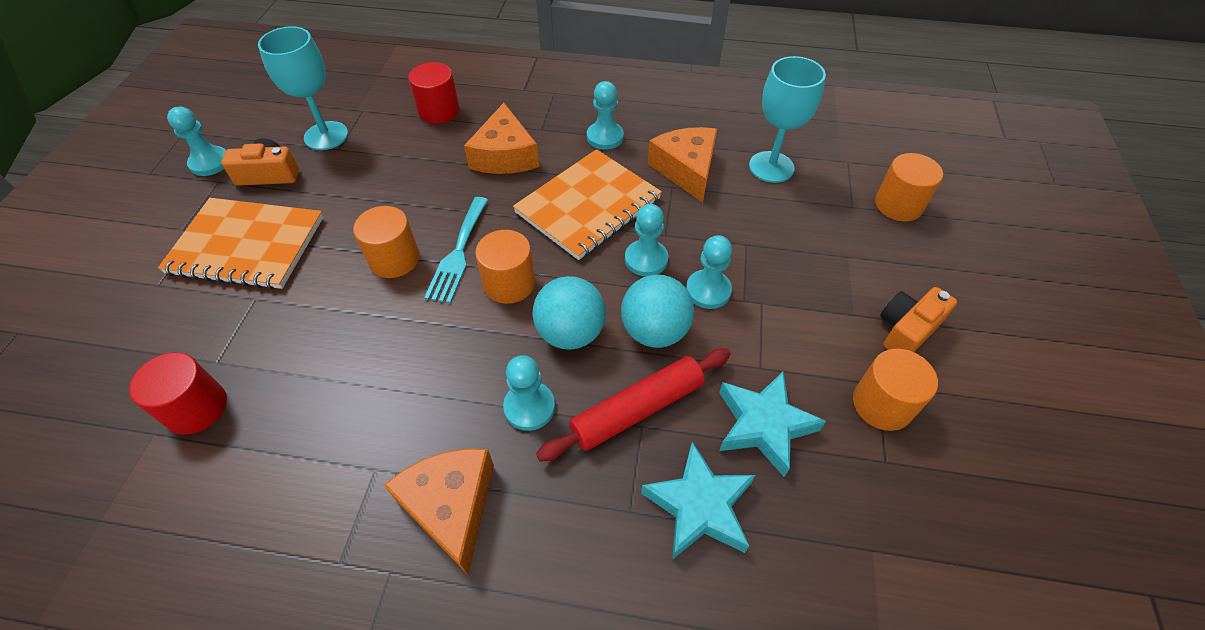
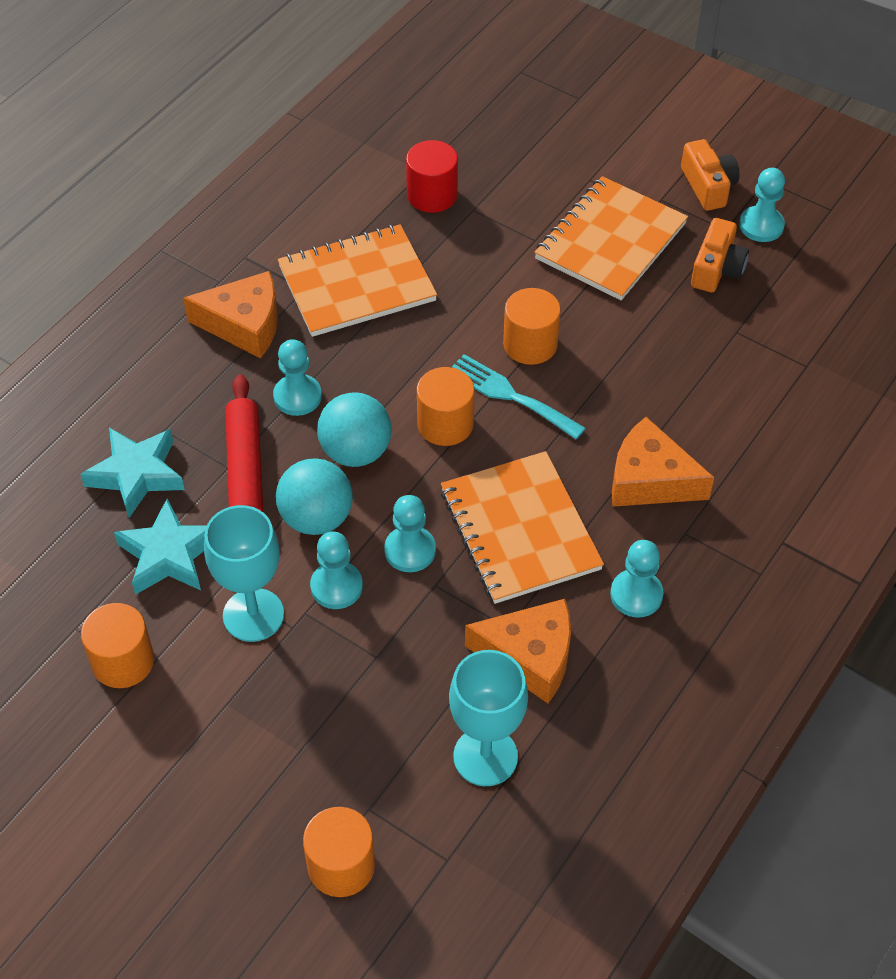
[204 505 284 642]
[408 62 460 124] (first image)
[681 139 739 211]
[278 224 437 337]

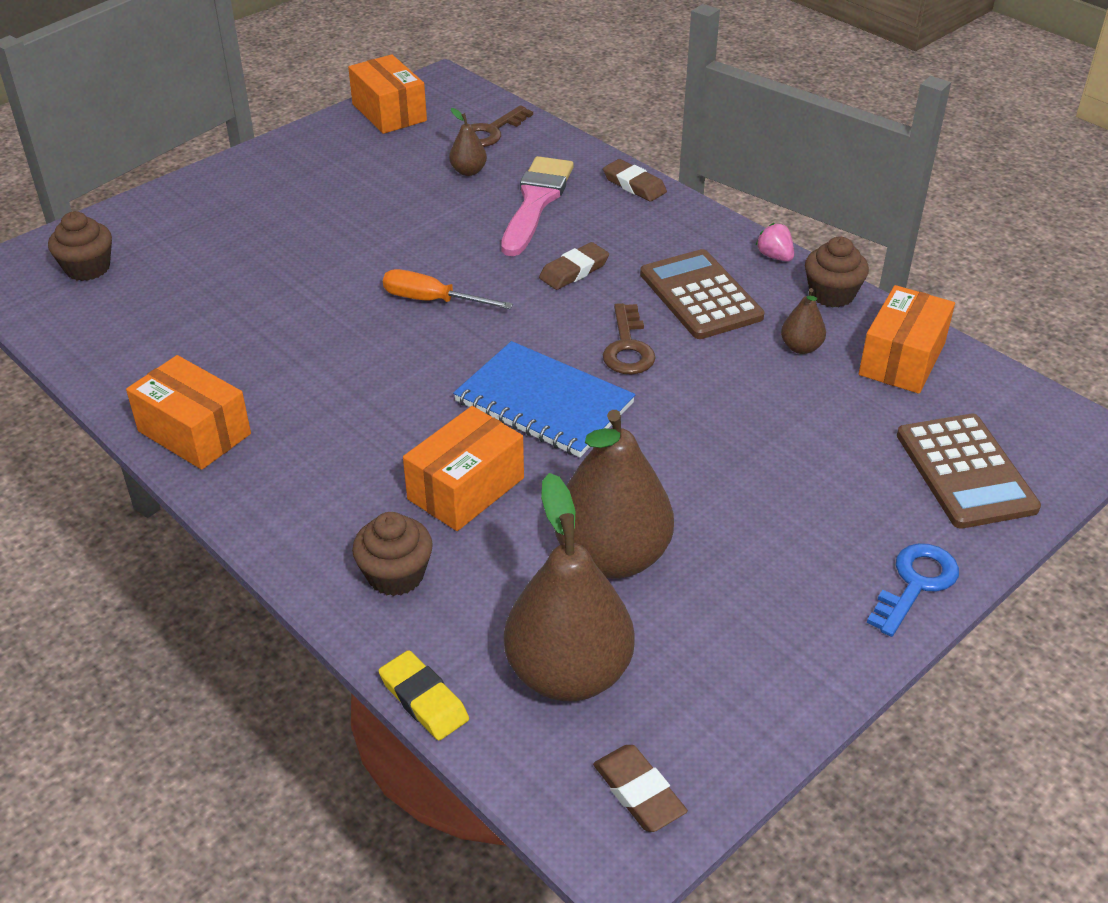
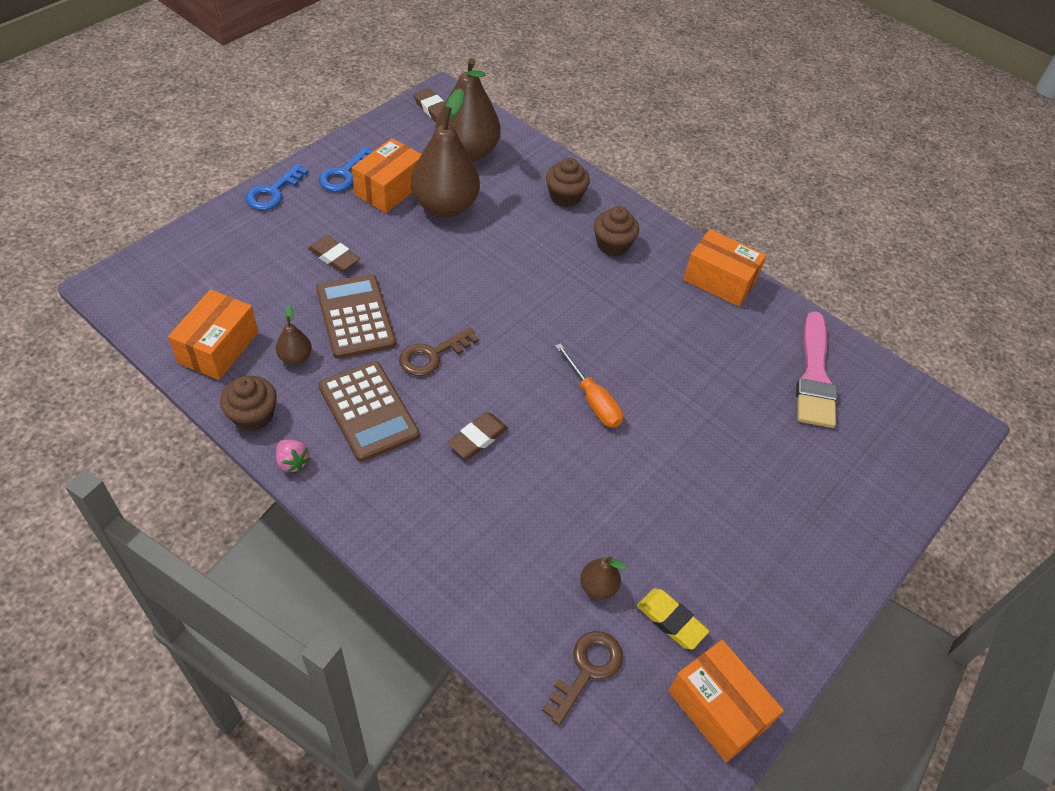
[796 311 837 428]
[308 235 360 272]
[594 206 639 256]
[555 343 623 428]
[399 327 479 376]
[453 341 635 457] (first image)
[352 138 421 213]
[316 274 396 359]
[637 589 709 650]
[319 146 373 192]

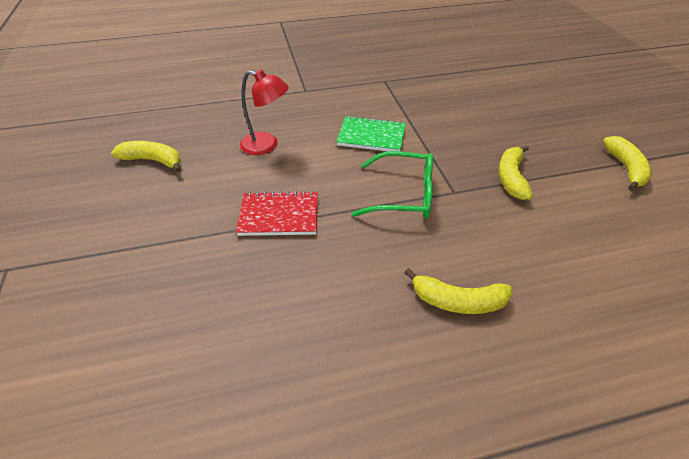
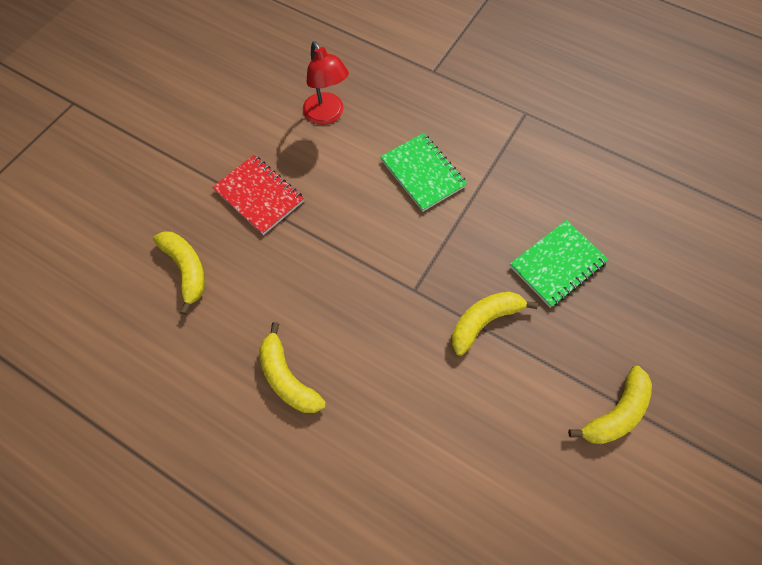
[153 231 205 315]
[352 151 433 218] (first image)
[510 220 609 308]

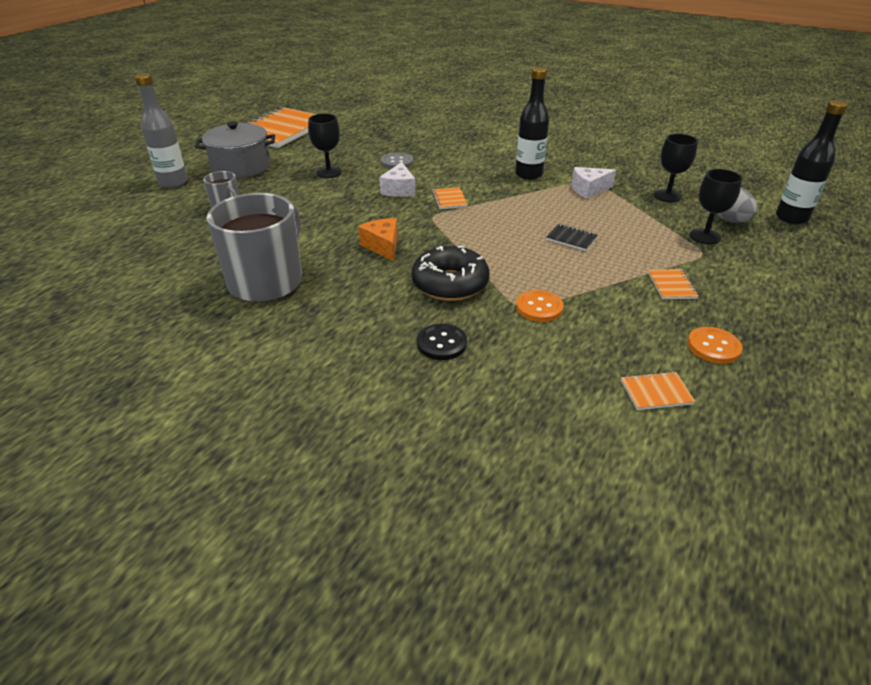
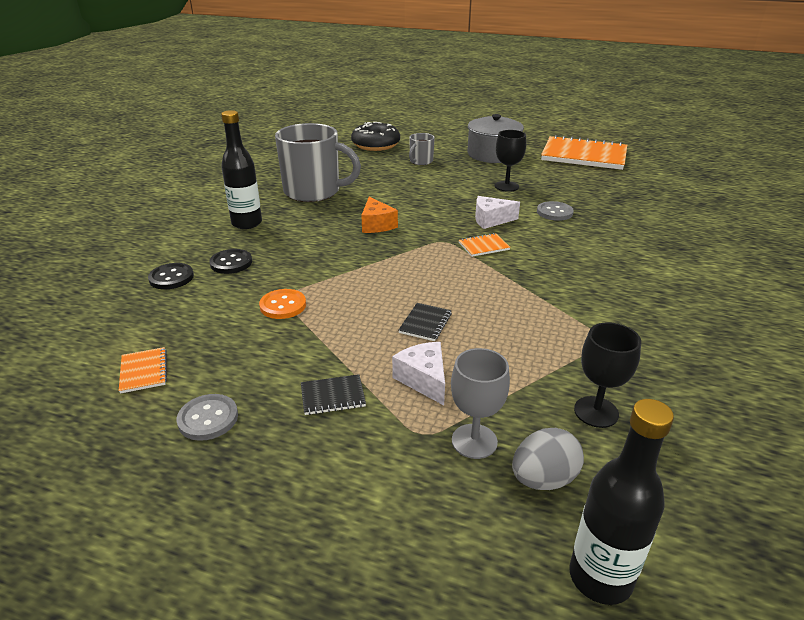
[221 110 262 229]
[135 73 188 188] (first image)
[392 342 445 405]
[451 348 510 459]
[361 197 398 233]
[351 122 400 151]
[301 374 366 415]
[177 394 238 441]
[148 263 194 289]

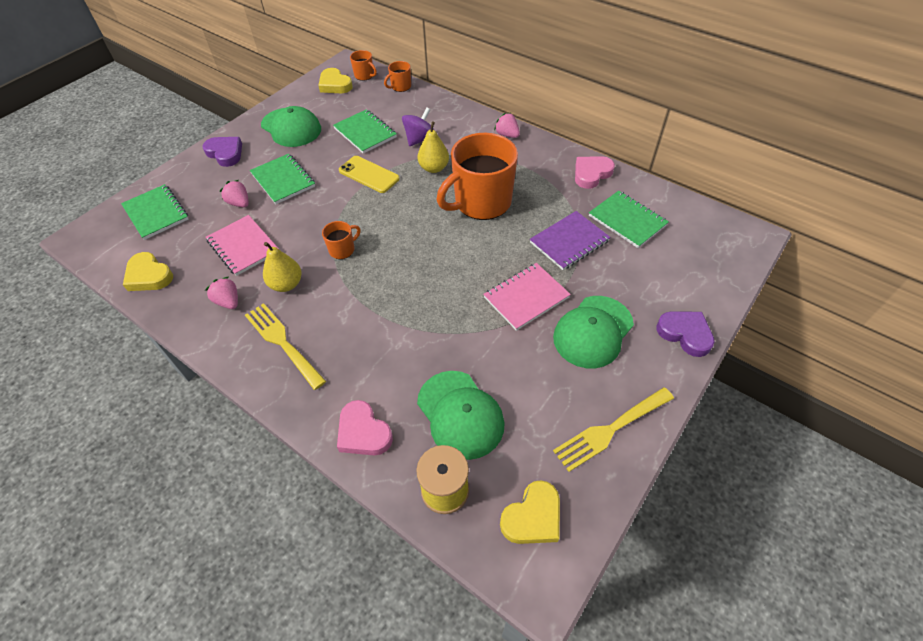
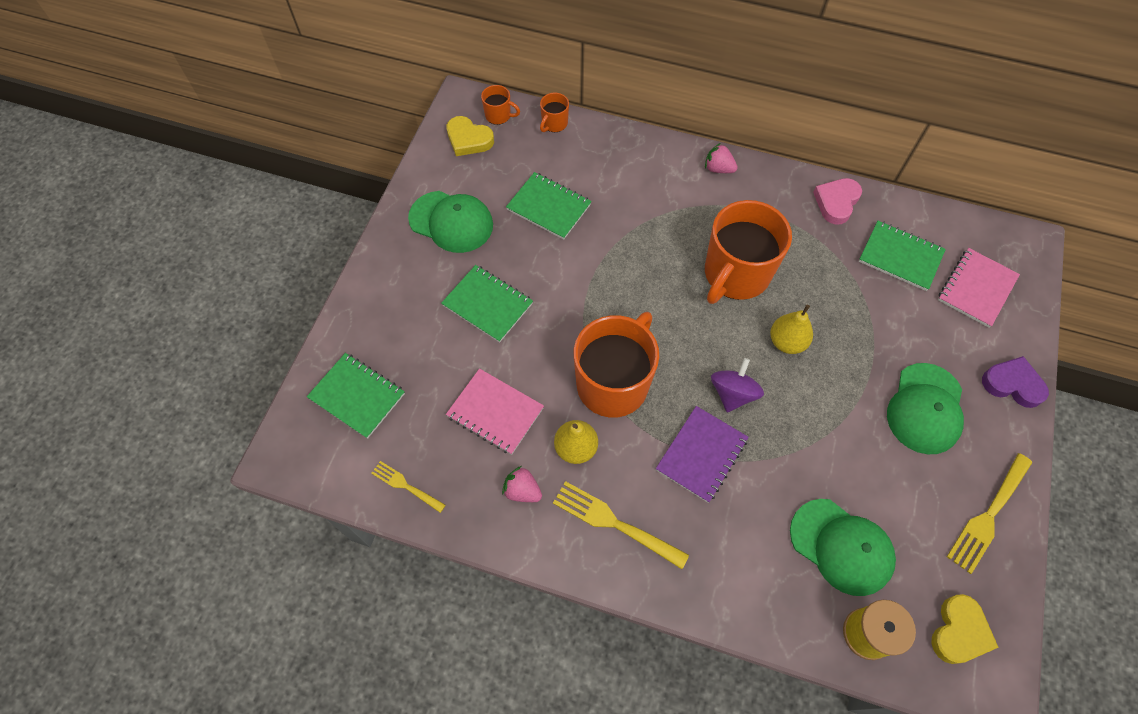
[711 358 764 412]
[770 305 813 354]
[203 137 242 167] (first image)
[339 156 400 193] (first image)
[220 180 249 207] (first image)
[656 406 749 503]
[574 312 659 418]
[371 461 446 513]
[938 248 1020 328]
[337 400 393 455] (first image)

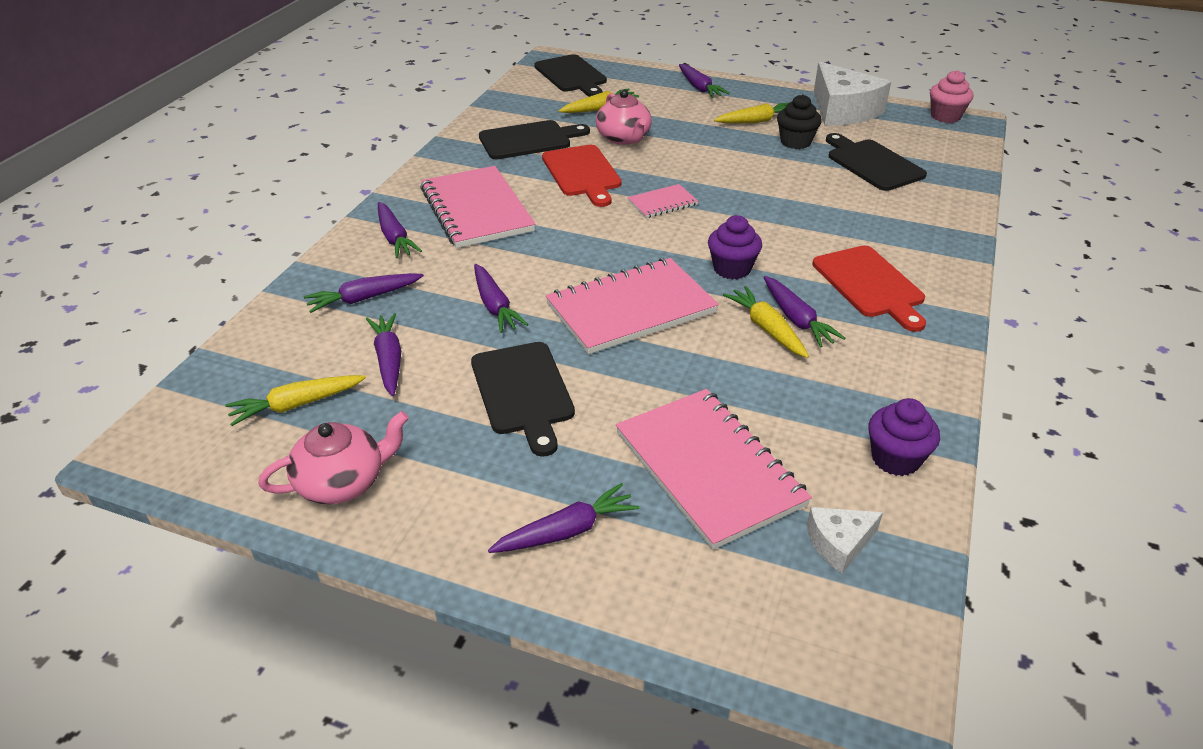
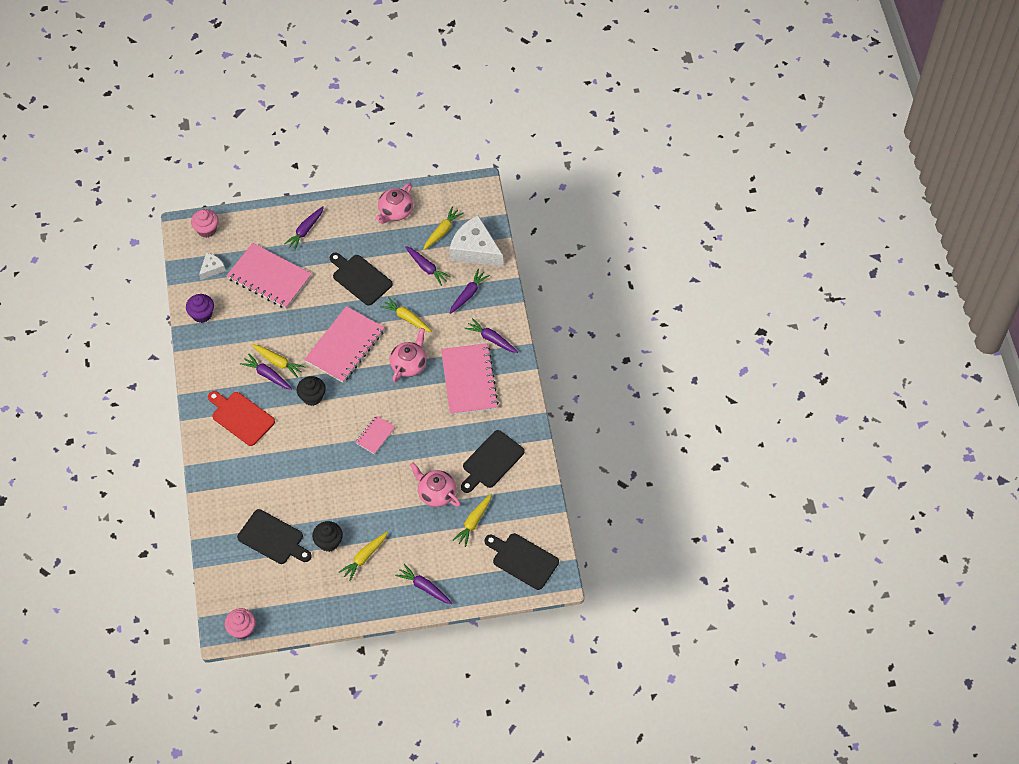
[449 215 503 266]
[542 145 622 207] (first image)
[441 343 499 415]
[297 376 326 406]
[380 297 432 332]
[191 209 219 238]
[390 328 427 382]

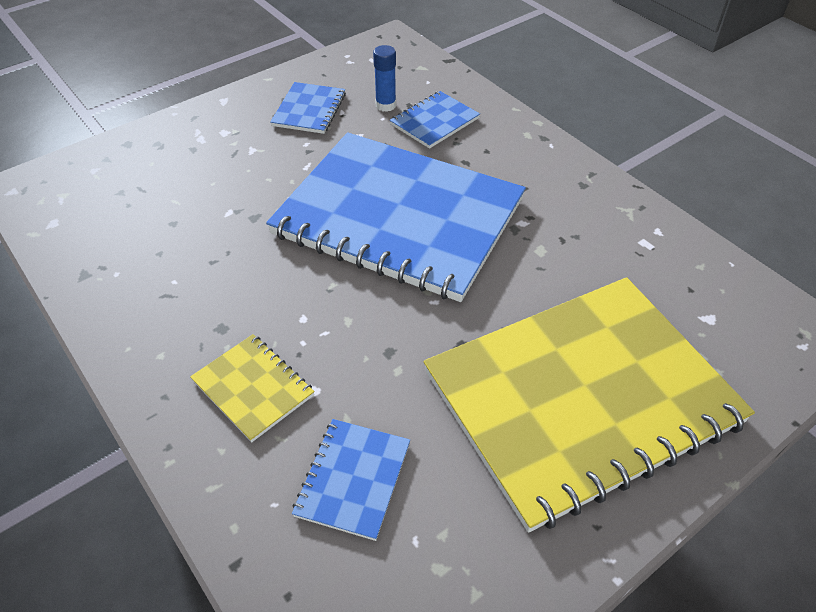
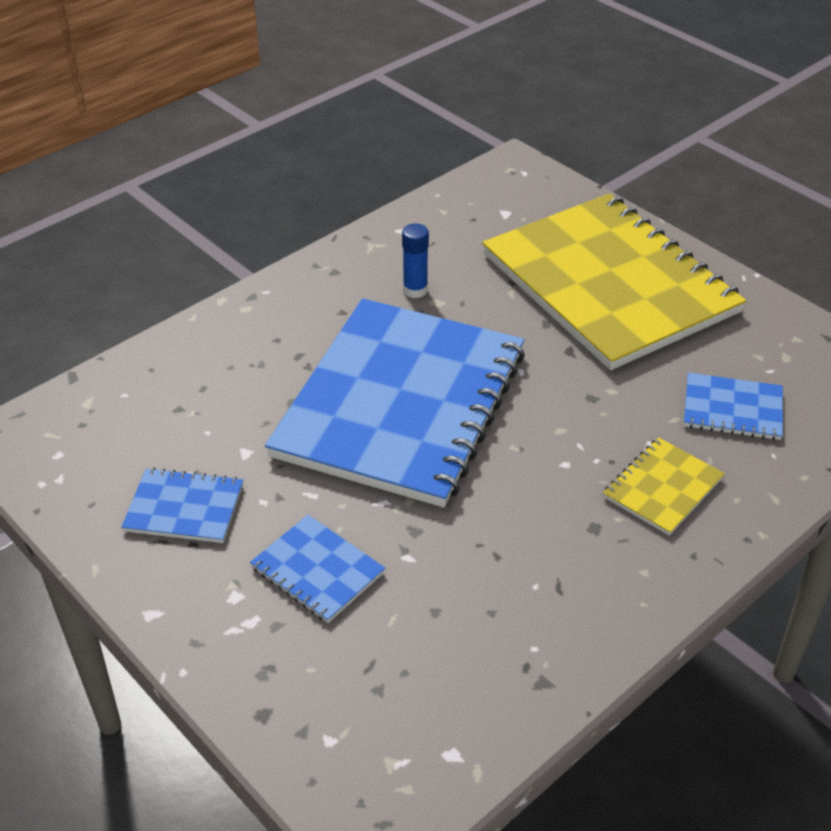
[402 223 429 298]
[250 515 385 623]

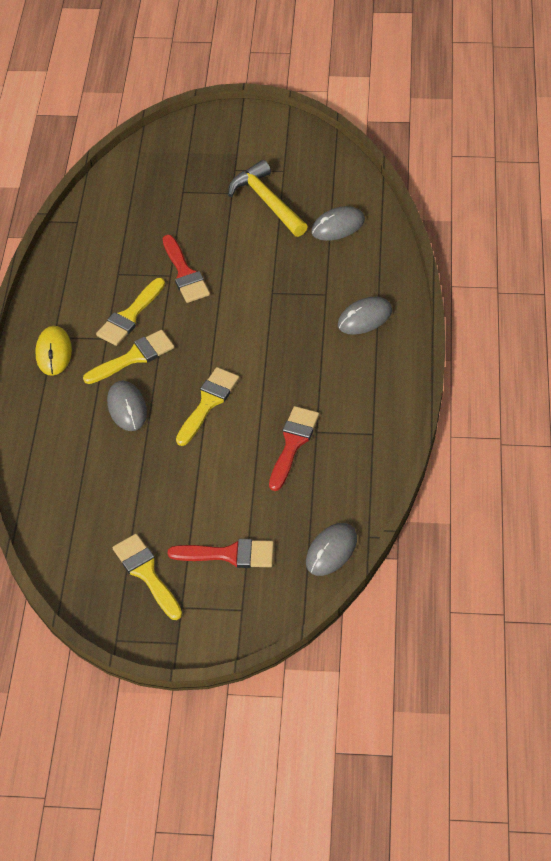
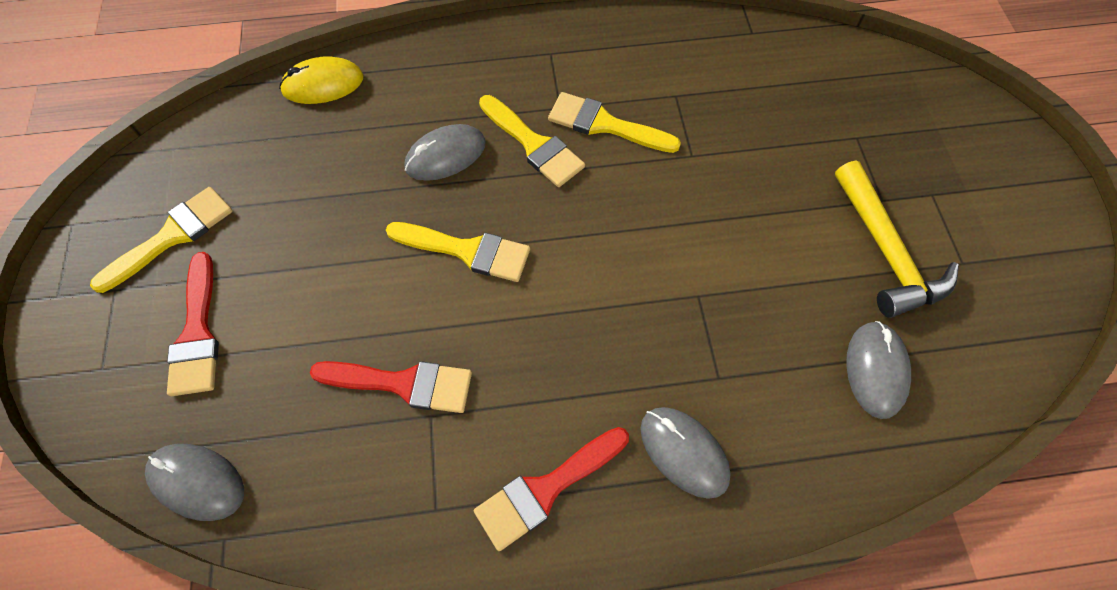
[835 160 959 318]
[846 321 911 419]
[474 427 629 551]
[279 56 364 104]

